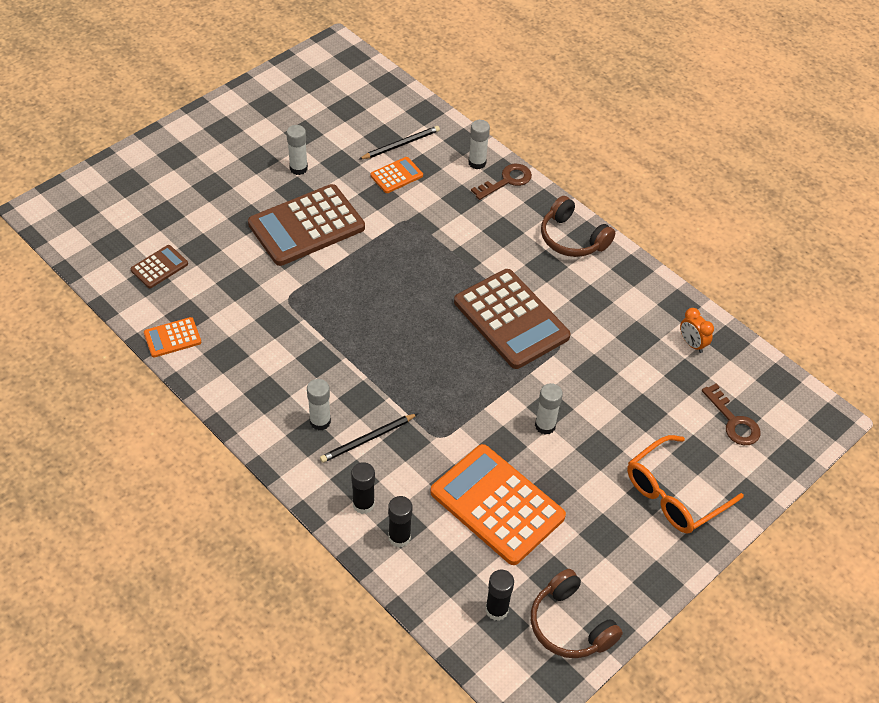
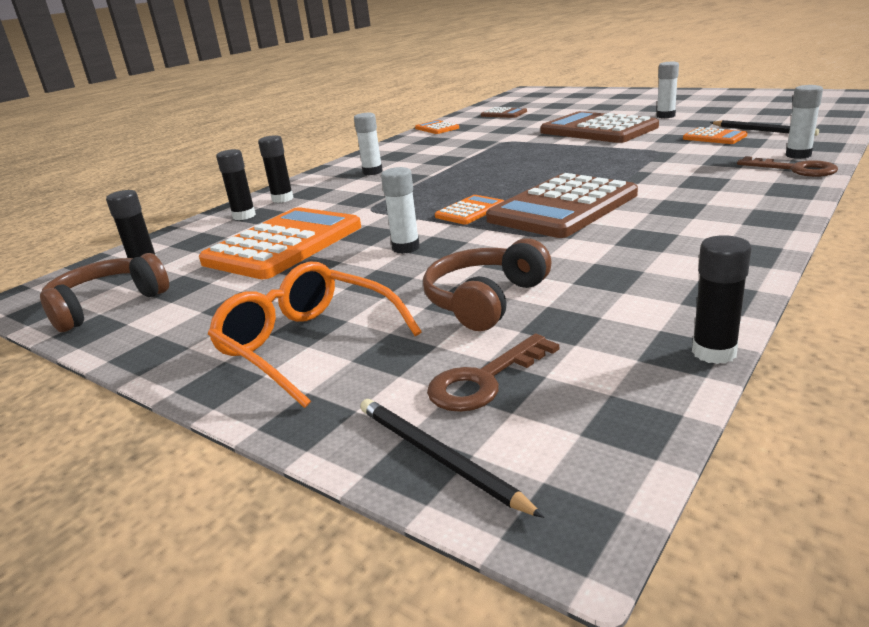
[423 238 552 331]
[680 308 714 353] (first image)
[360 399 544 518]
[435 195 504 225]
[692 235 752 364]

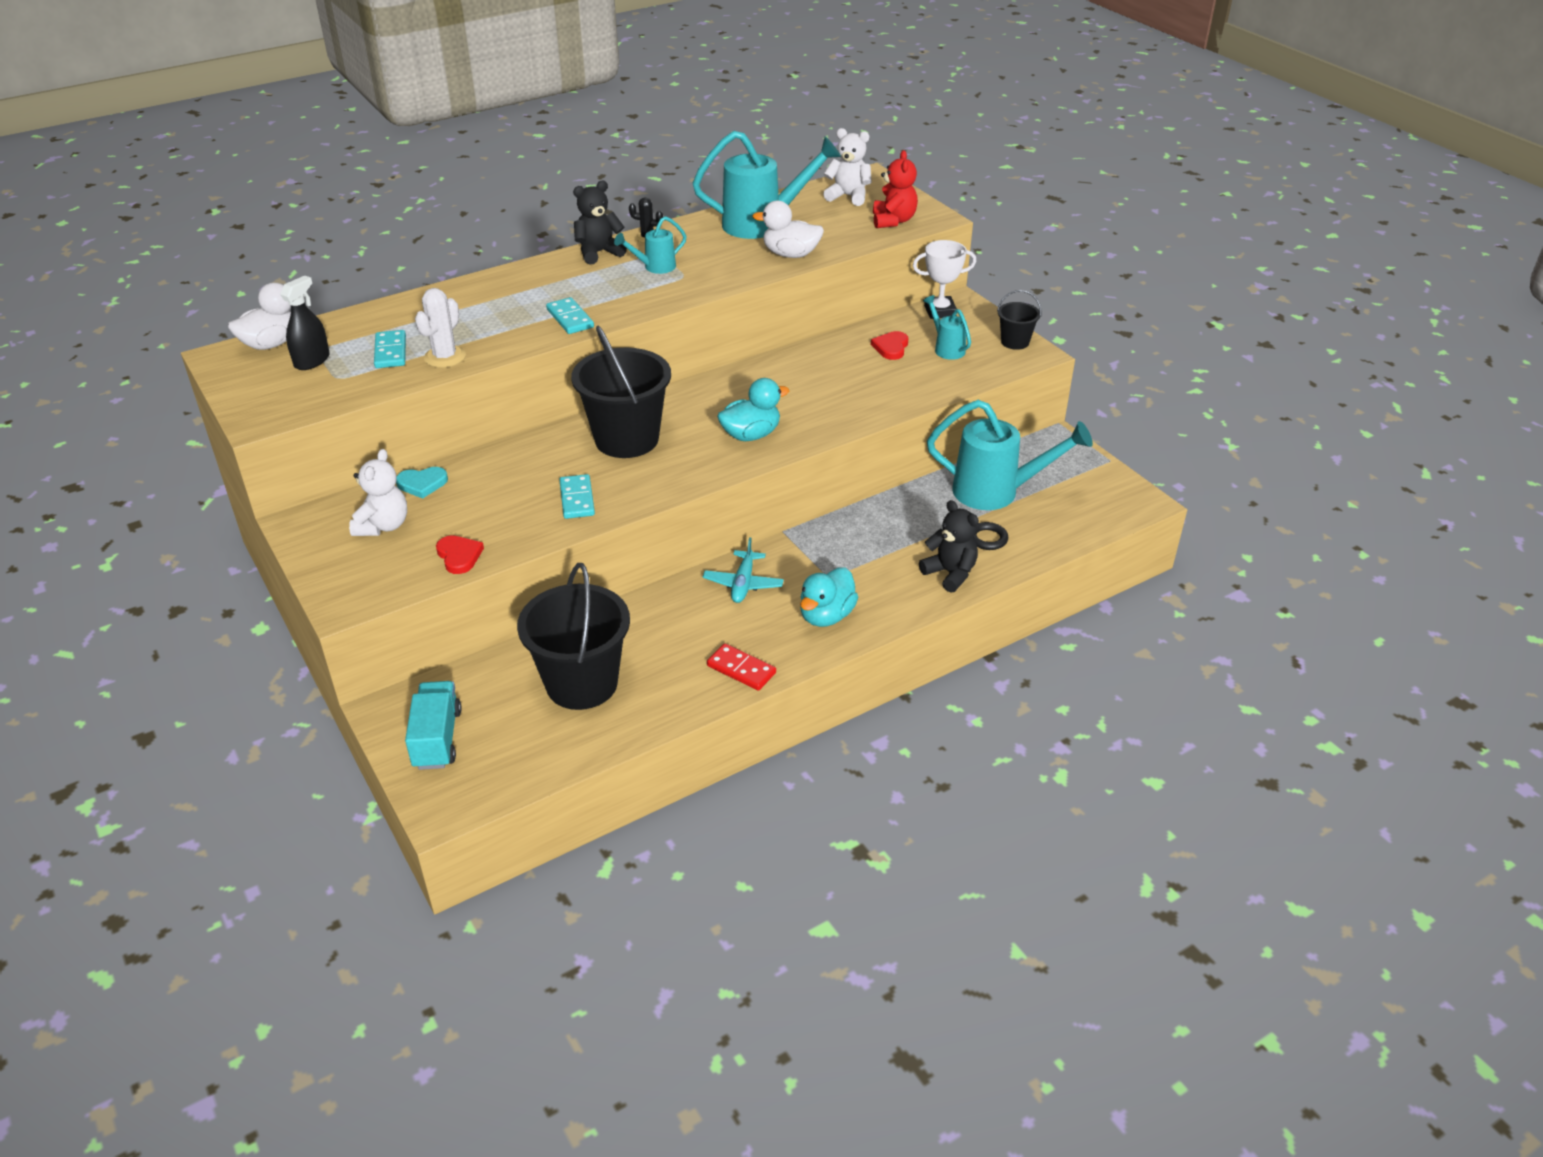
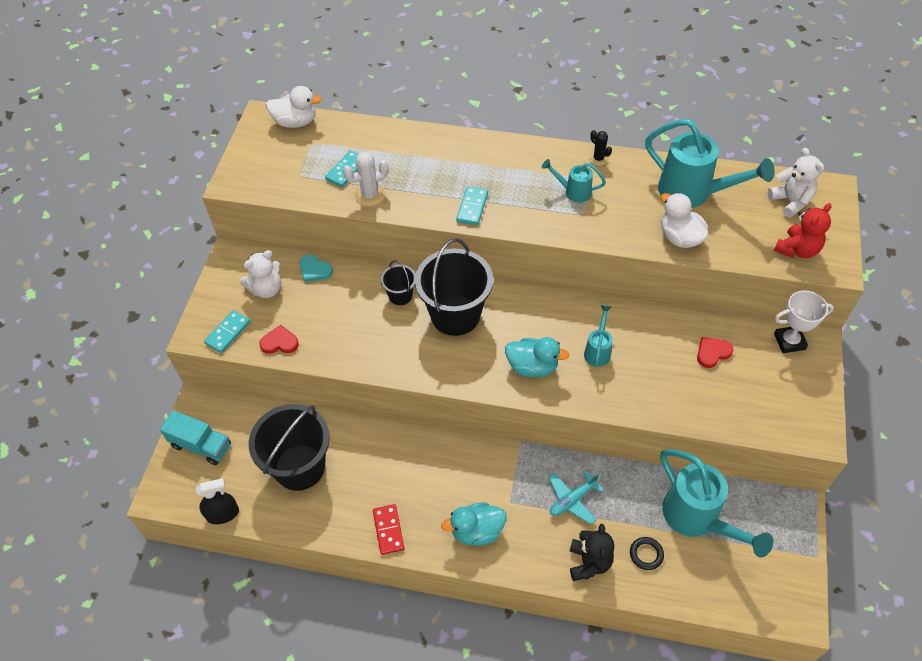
[573 181 627 264] (first image)
[774 290 834 353]
[196 478 239 524]
[380 260 416 305]
[584 305 613 367]
[204 310 250 353]
[259 325 299 354]
[549 471 604 525]
[160 410 231 465]

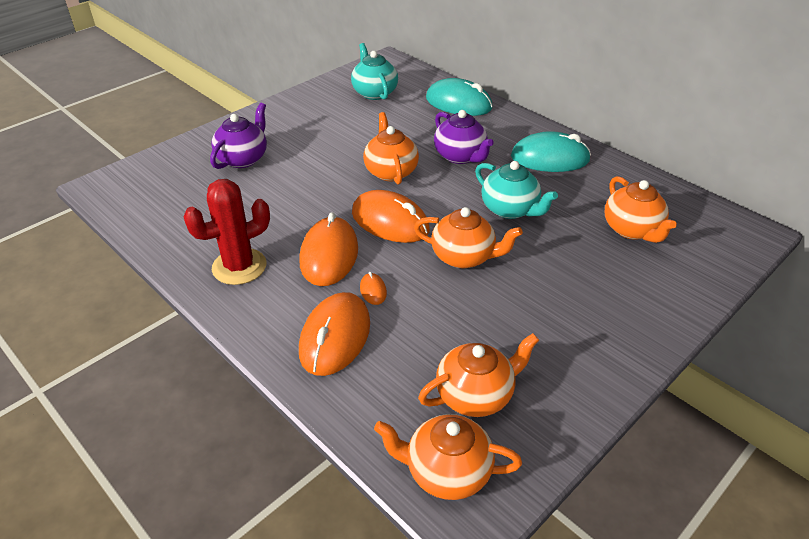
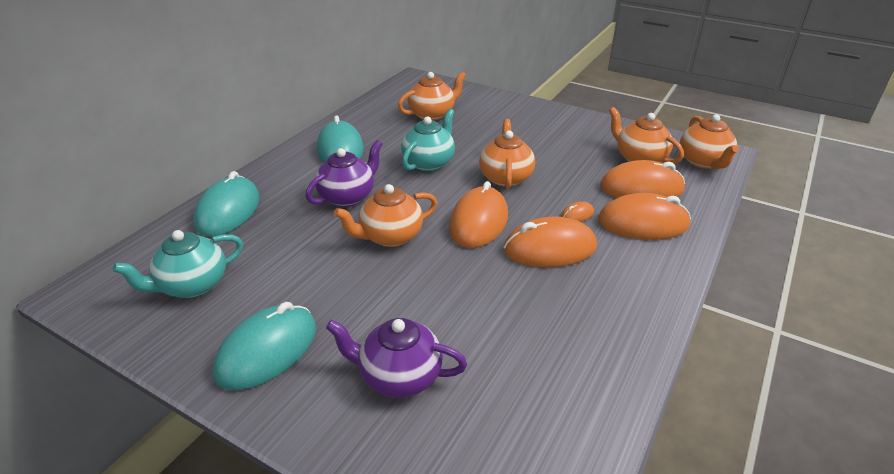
[183 179 270 285] (first image)
[600 160 685 198]
[213 302 317 390]

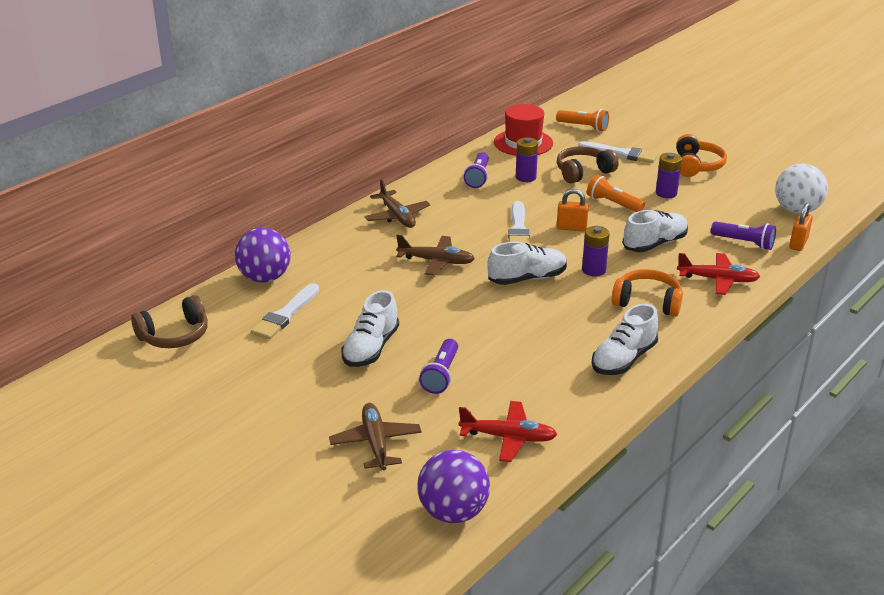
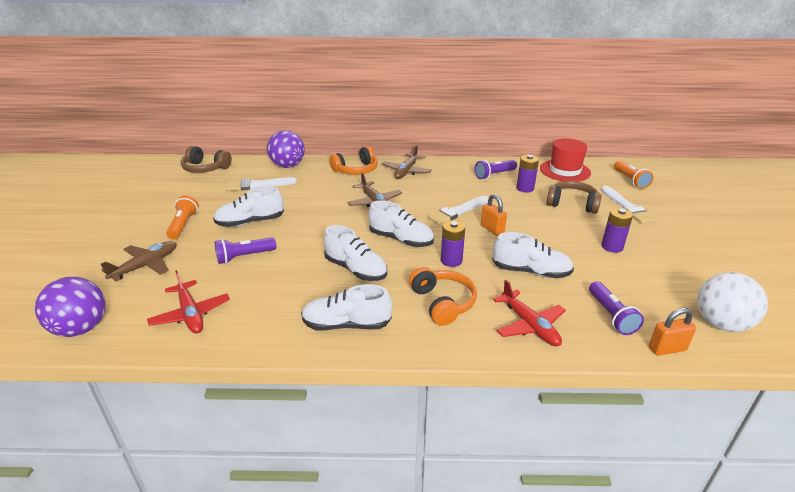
[330 146 378 175]
[166 195 199 239]
[323 225 387 281]

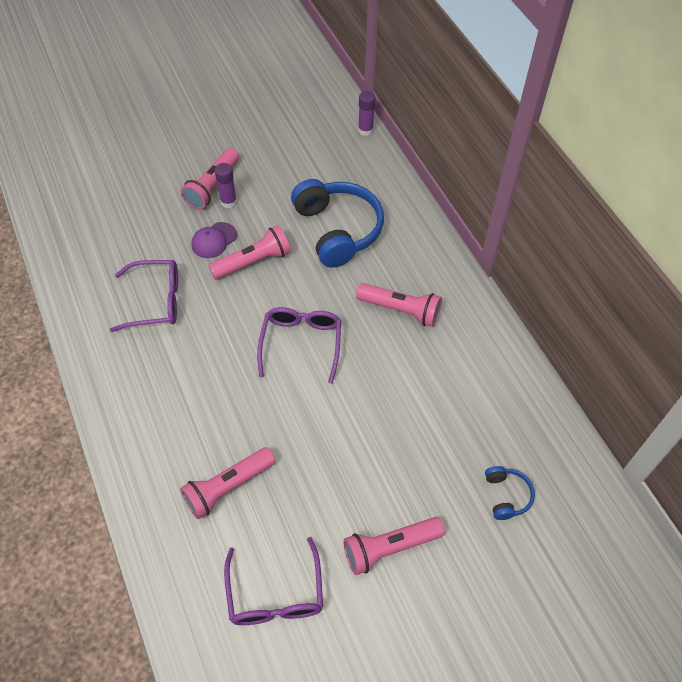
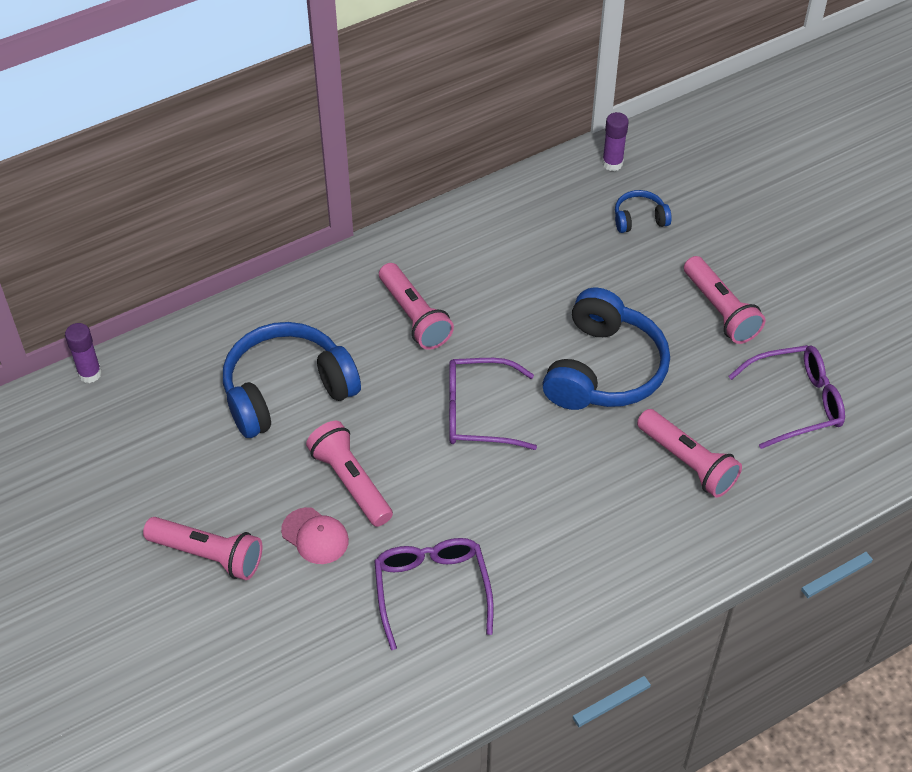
[602 112 629 171]
[281 507 349 564]
[379 263 454 350]
[542 288 670 410]

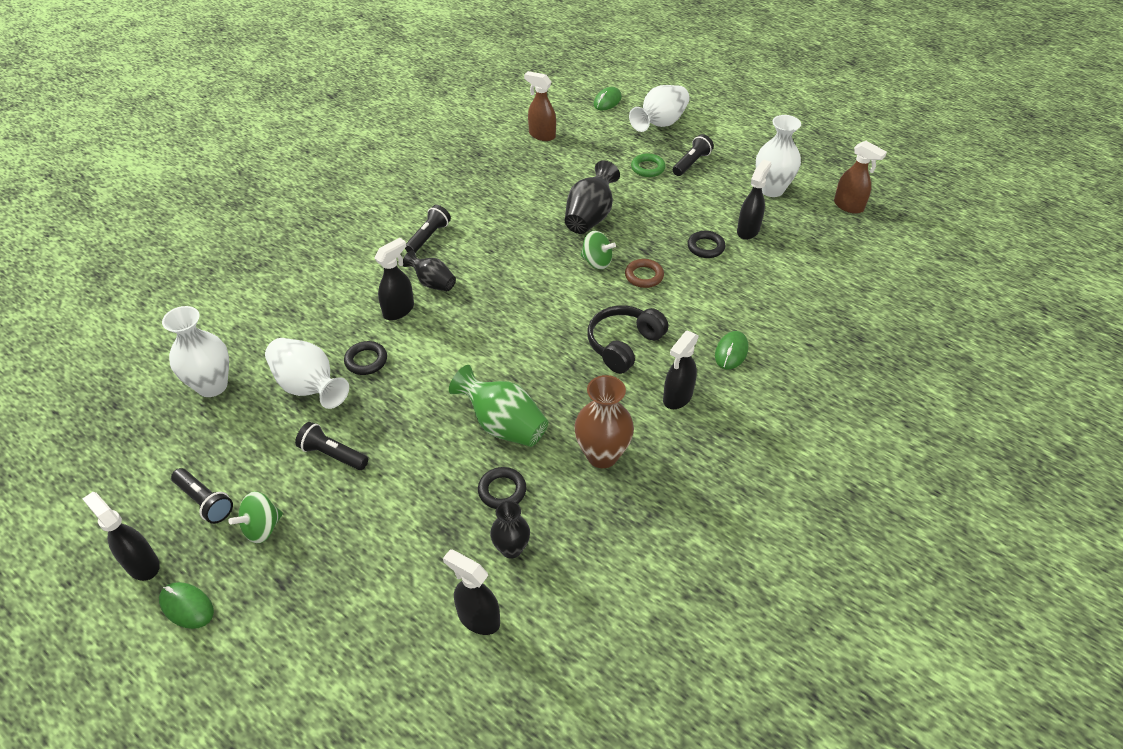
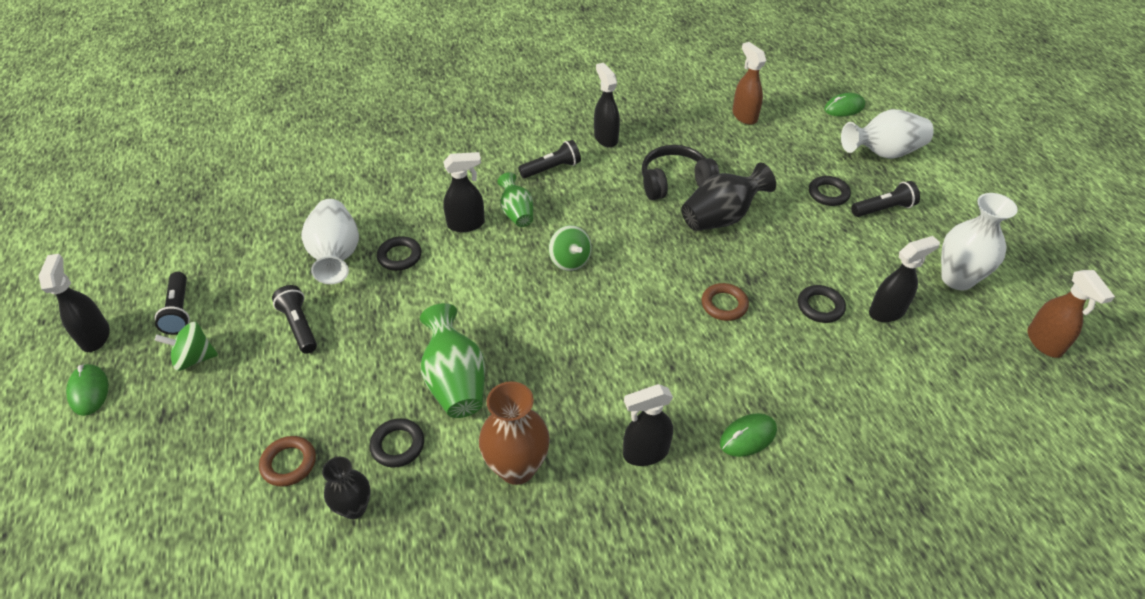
[809 176 851 206]
[549 225 592 271]
[497 172 533 227]
[642 145 720 200]
[162 306 229 397] (first image)
[594 63 620 148]
[259 436 316 487]

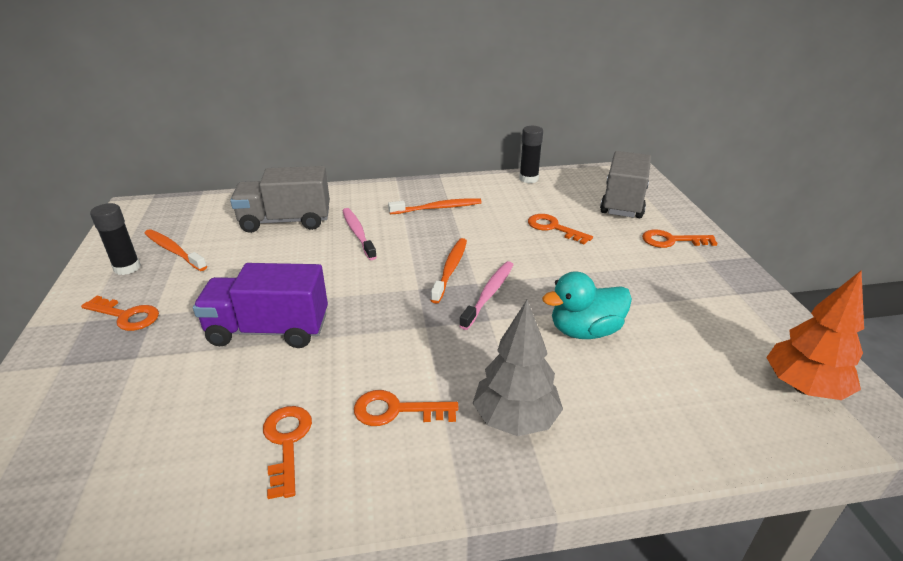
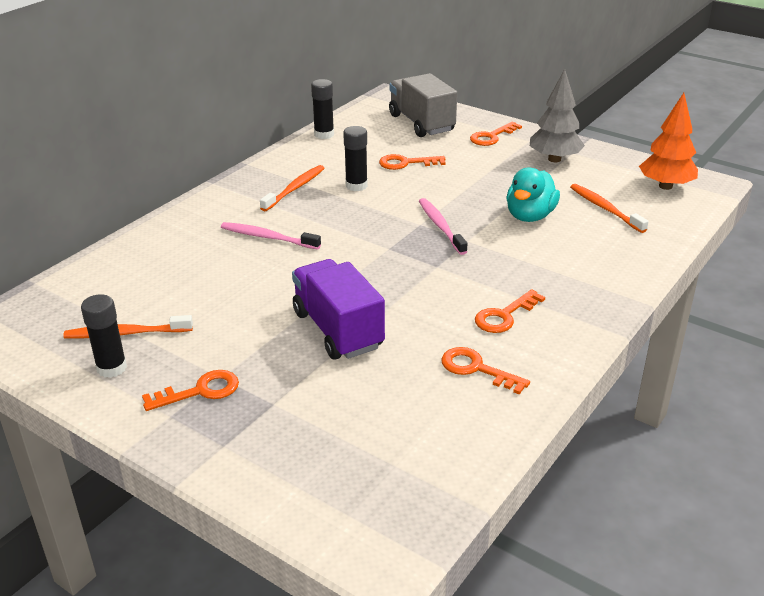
[230 166 330 233] (first image)
[570 184 649 233]
[292 259 385 360]
[530 69 585 162]
[343 126 368 191]

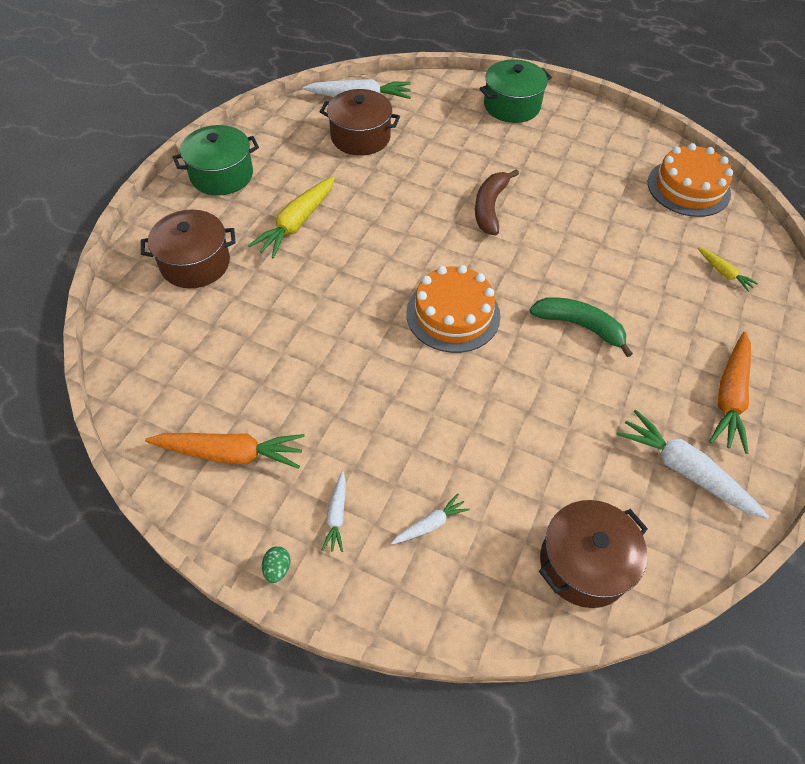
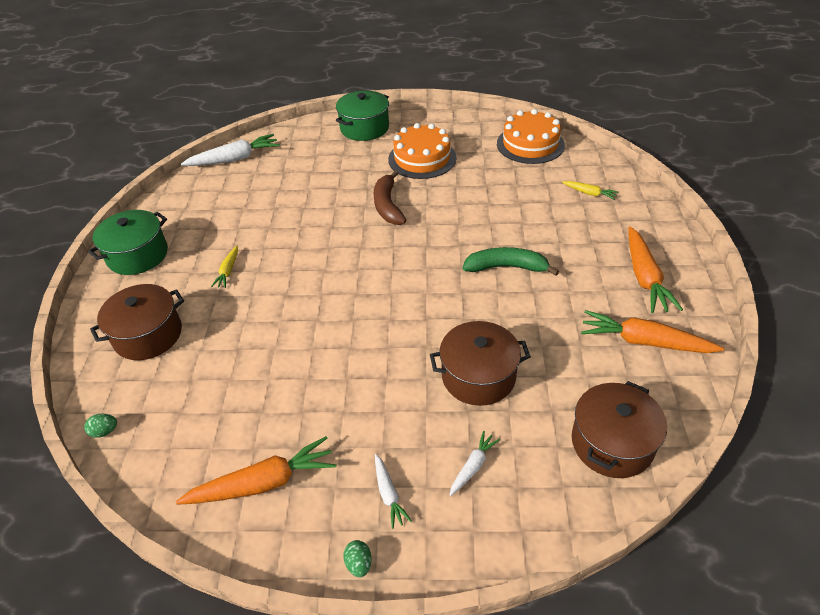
[430 321 531 406]
[211 246 238 288]
[388 123 456 179]
[581 310 724 353]
[84 414 117 438]

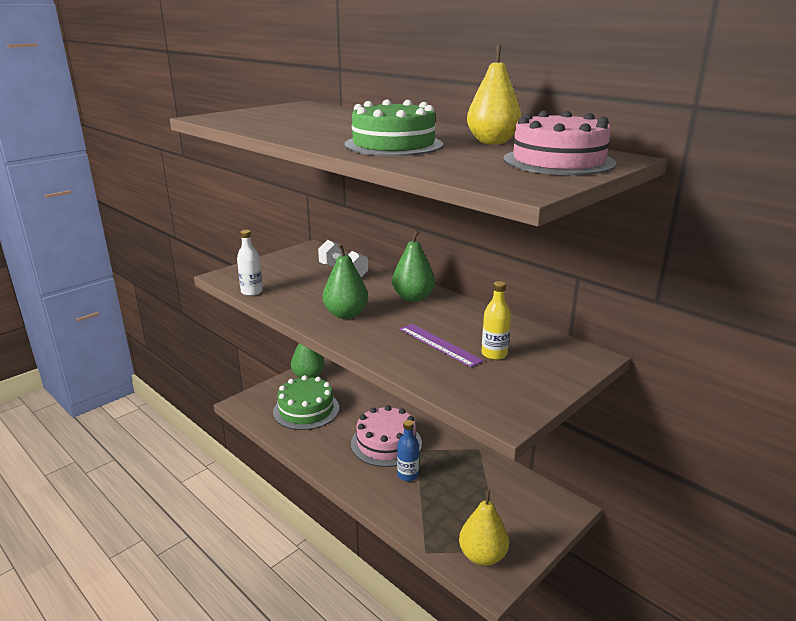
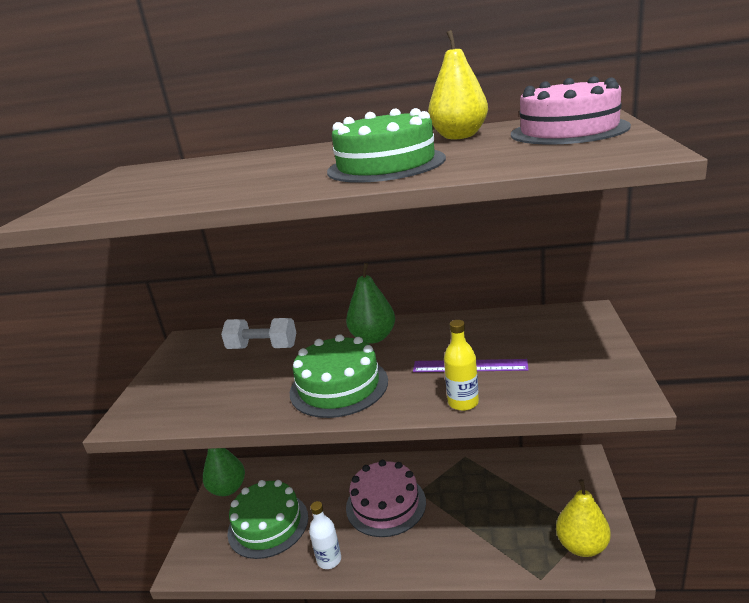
[309 501 341 569]
[290 334 388 418]
[444 320 479 411]
[397 420 419 481] (first image)

